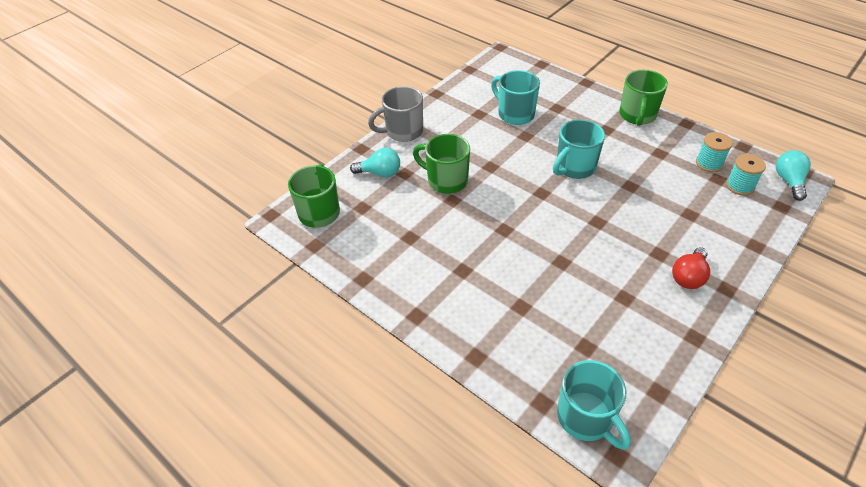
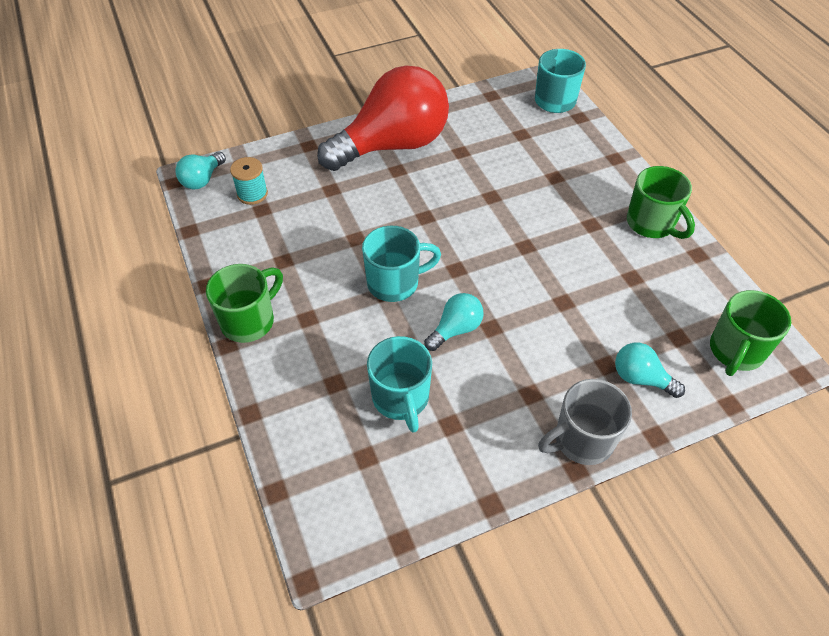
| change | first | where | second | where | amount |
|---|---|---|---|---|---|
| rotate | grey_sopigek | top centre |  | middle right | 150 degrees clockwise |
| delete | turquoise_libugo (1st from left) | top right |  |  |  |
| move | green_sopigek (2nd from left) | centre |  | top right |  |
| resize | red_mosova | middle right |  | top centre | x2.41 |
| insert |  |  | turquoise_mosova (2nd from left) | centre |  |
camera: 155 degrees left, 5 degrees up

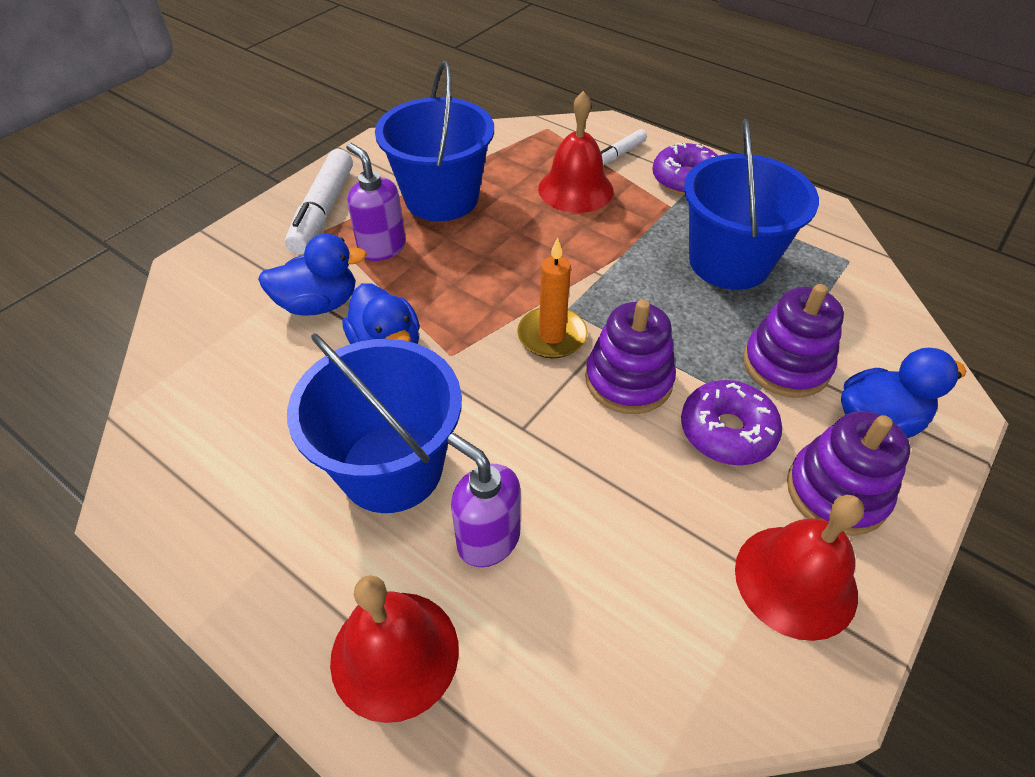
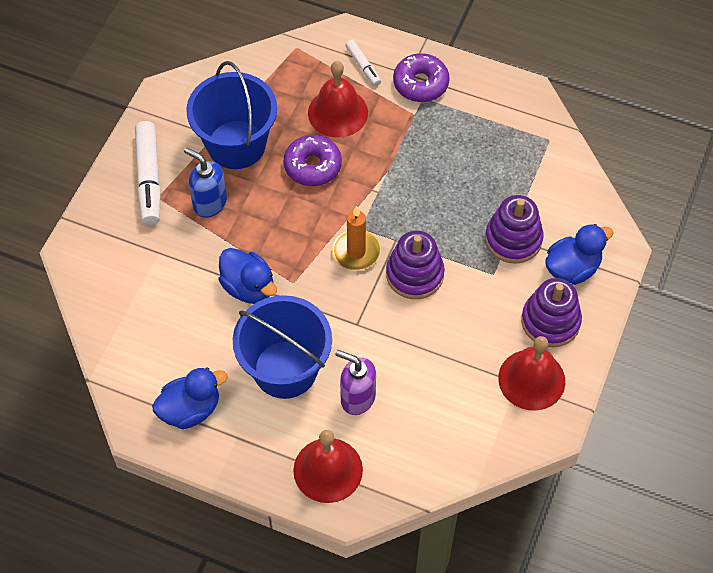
| change | first | where | second | where | amount |
|---|---|---|---|---|---|
| delete | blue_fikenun (3rd from left) | top right |  |  |  |
| rotate | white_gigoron (2nd from left) | top centre |  | top centre | 60 degrees counterclockwise |
| recolor | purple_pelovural (1st from left) | top centre | blue_pelovural | top left |  |
| move | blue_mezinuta (1st from left) | middle left |  | bottom left |  |
| move | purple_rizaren (2nd from left in the first image) | middle right | purple_rizaren (1st from left) | top centre |  |
camera: 15 degrees left, 10 degrees up

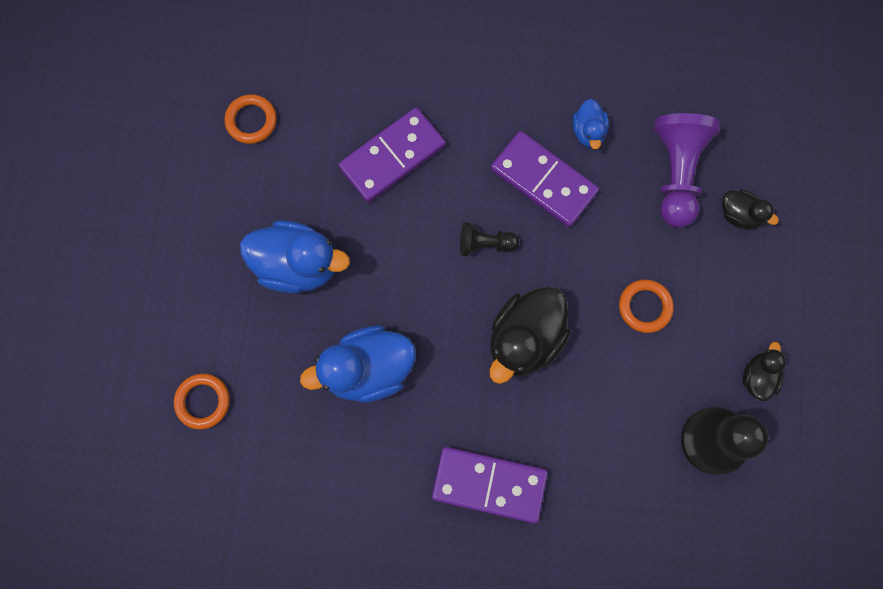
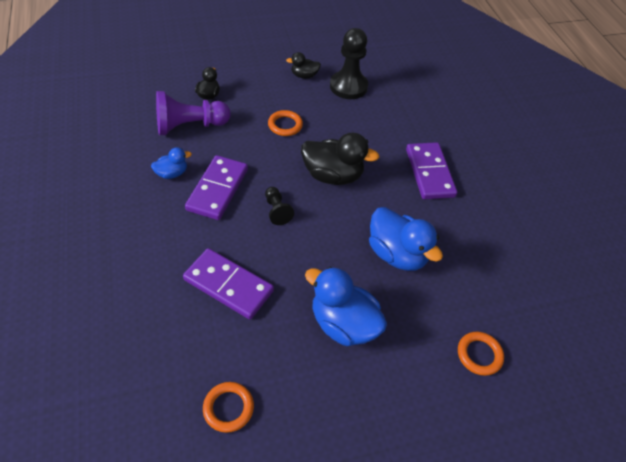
| change | first | where | second | where | amount |
|---|---|---|---|---|---|
| rotate | blue_mezinuta (1st from left in the first image) | centre | blue_mezinuta (2nd from left) | centre | 45 degrees counterclockwise |
camera: 115 degrees left, 25 degrees down

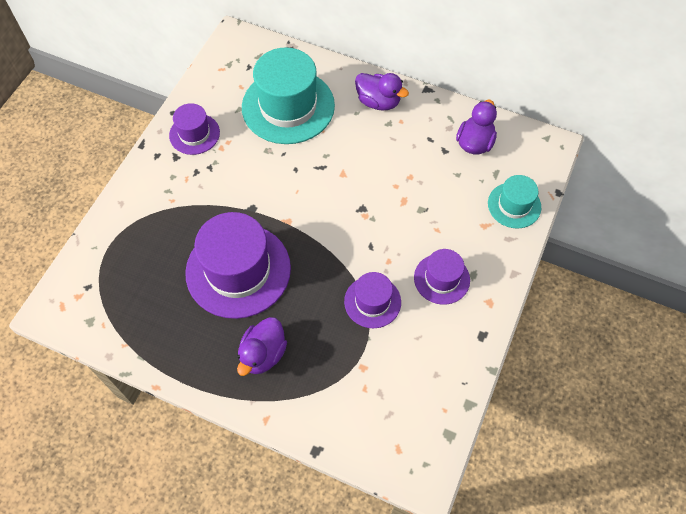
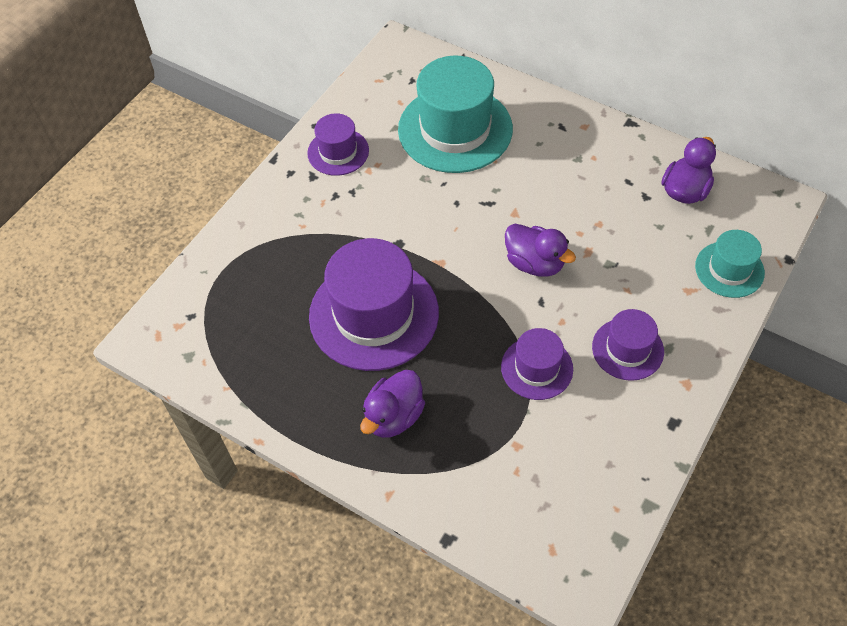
| change | first | where | second | where | amount |
|---|---|---|---|---|---|
| move | purple_mezinuta (2nd from left) | top centre |  | centre |  |
camera: 10 degrees right, 5 degrees down

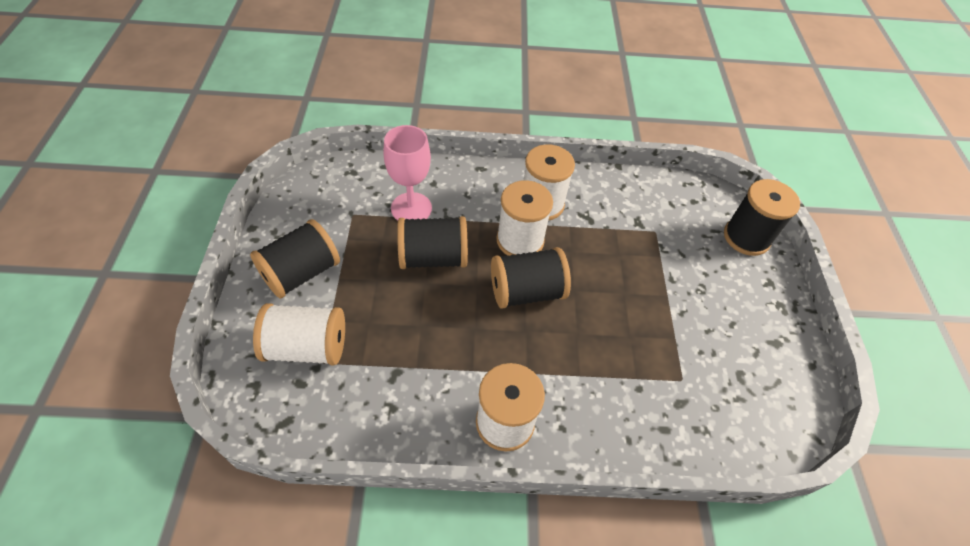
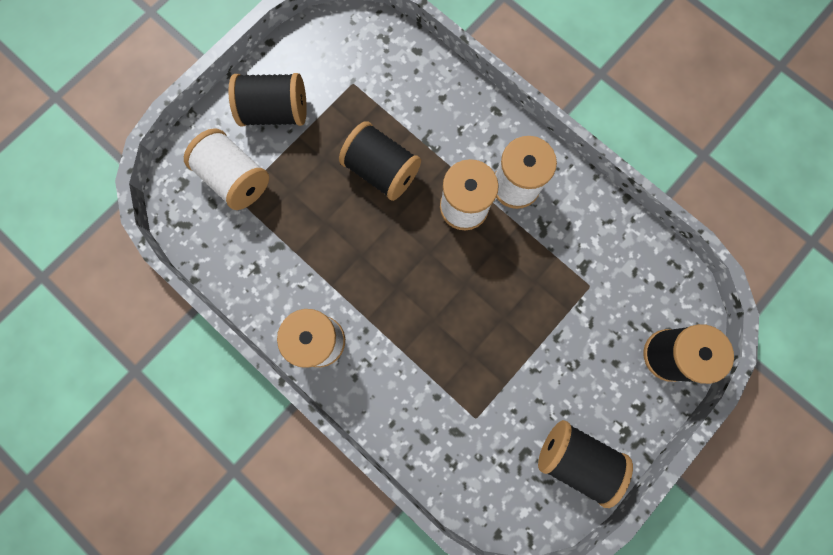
| change | first | where | second | where | amount |
|---|---|---|---|---|---|
| delete | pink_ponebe | top centre |  |  |  |
| move | black_libugo (3rd from left) | centre |  | bottom right |  |
camera: 45 degrees right, 25 degrees up

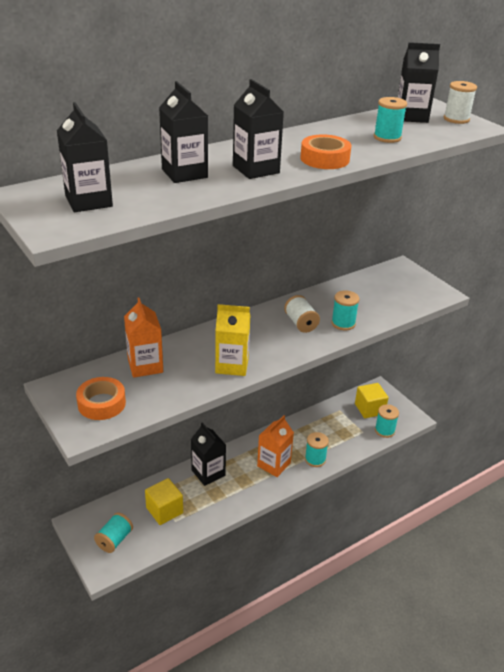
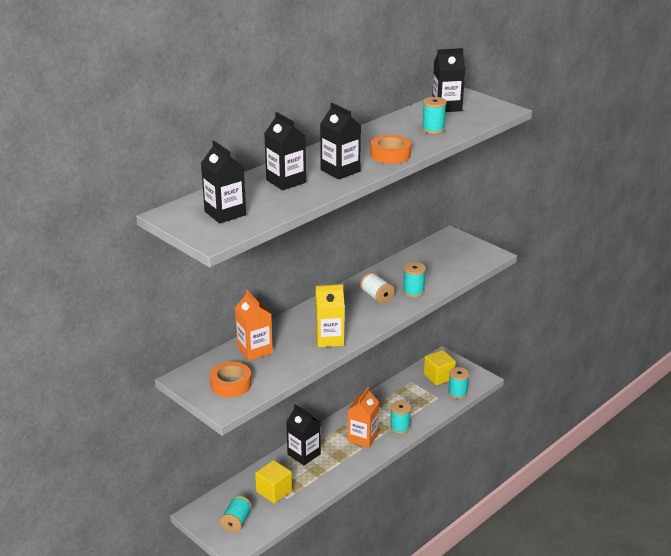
| change | first | where | second | where | amount |
|---|---|---|---|---|---|
| delete | white_libugo (2nd from left) | top right |  |  |  |
camera: 10 degrees left, 5 degrees down

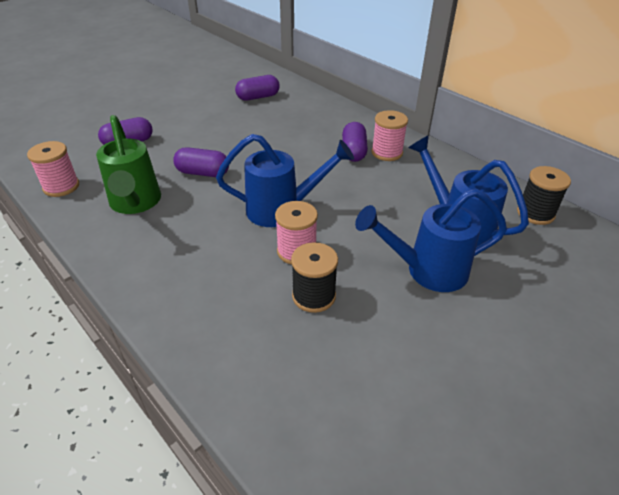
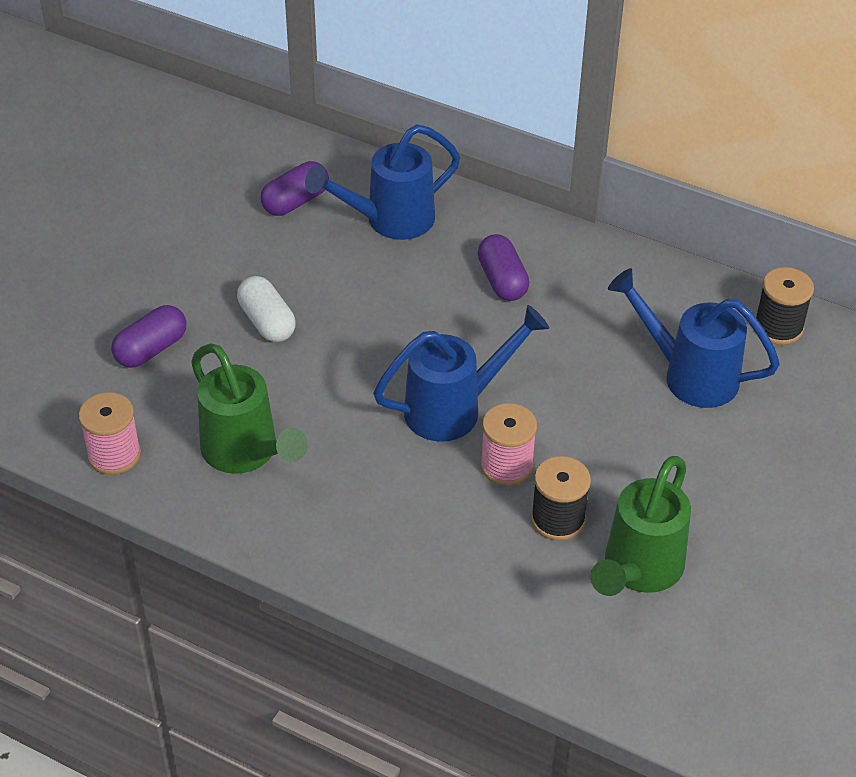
| change | first | where | second | where | amount |
|---|---|---|---|---|---|
| delete | pink_libugo (3rd from left) | top centre |  |  |  |
| delete | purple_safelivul (2nd from left) | top left |  |  |  |
| move | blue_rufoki (2nd from left in the first image) | middle right | blue_rufoki (1st from left) | top centre |  |
| insert |  |  | white_safelivul | middle left |  |
| insert |  |  | green_rufoki (2nd from left) | bottom right |  |
camera: 20 degrees left, 5 degrees up

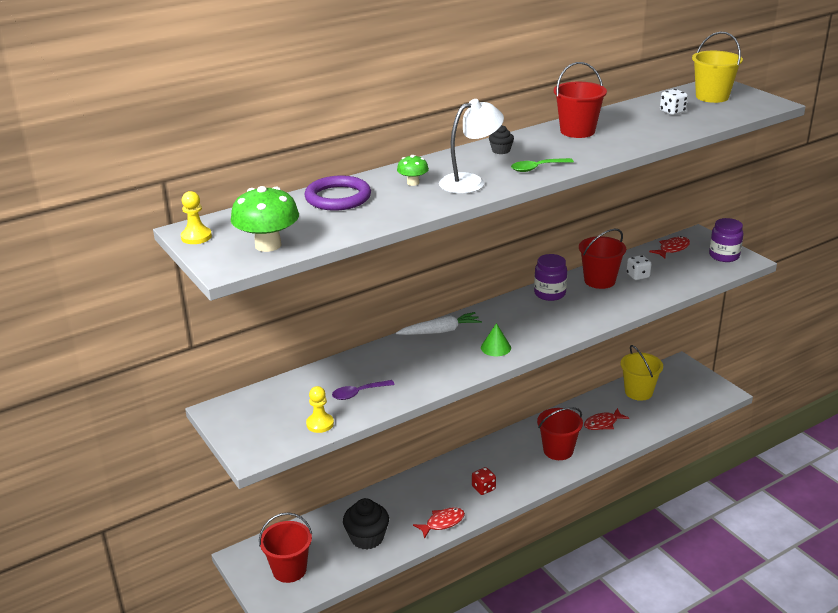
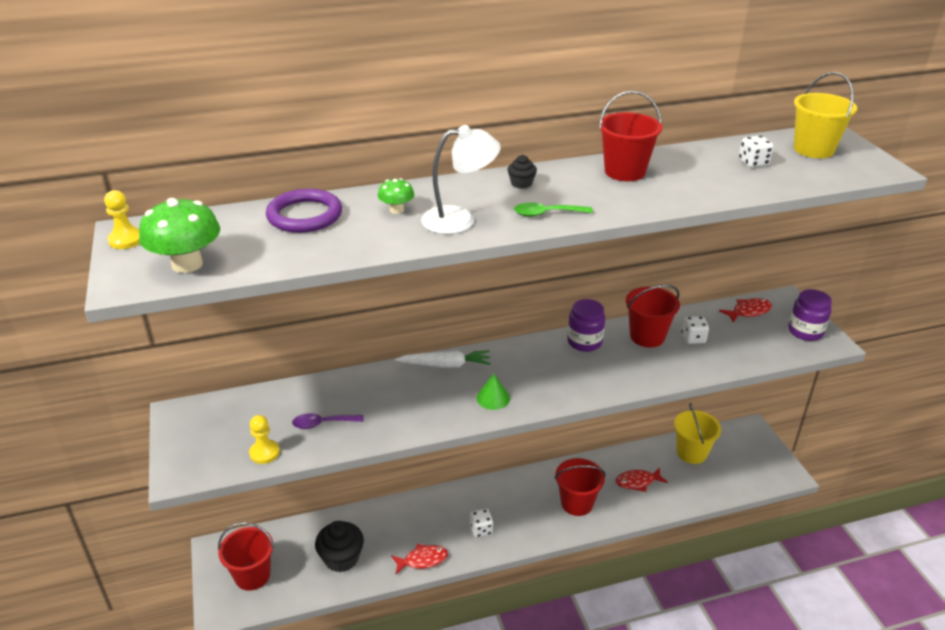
| change | first | where | second | where | amount |
|---|---|---|---|---|---|
| recolor | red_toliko | bottom centre | white_toliko (1st from left) | bottom centre |  |
camera: 15 degrees right, 5 degrees up

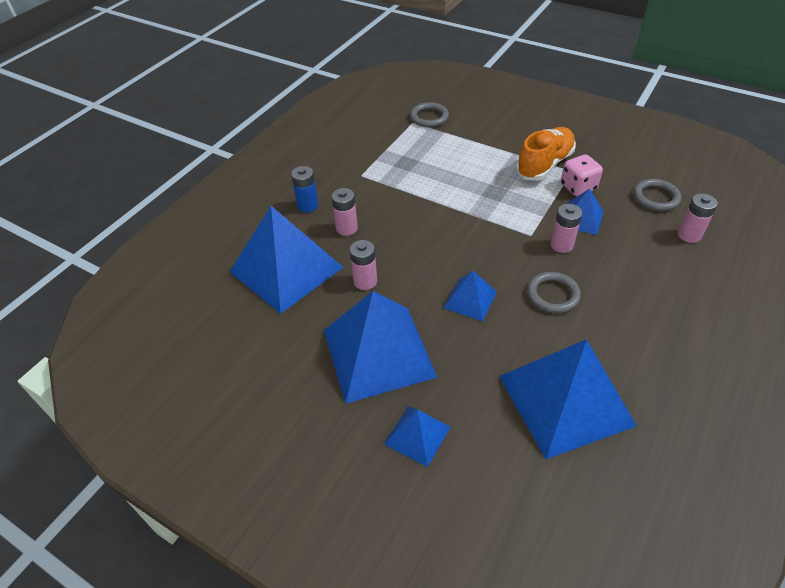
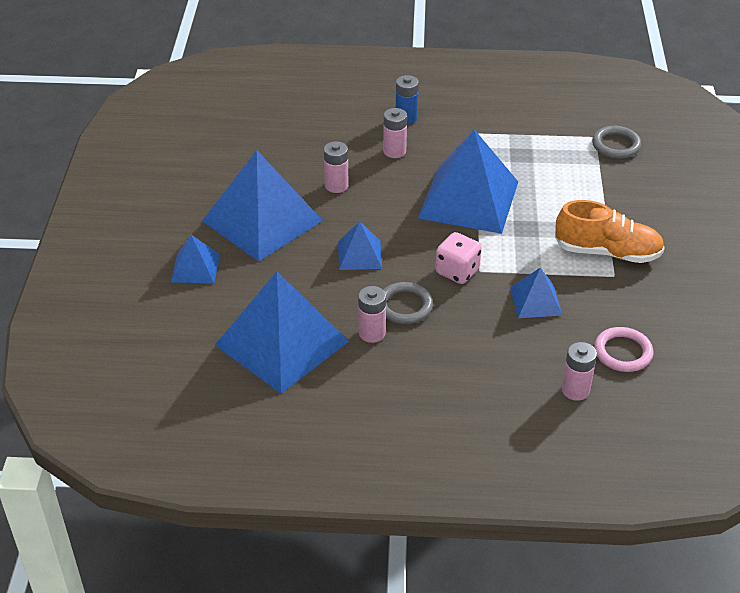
| change | first | where | second | where | amount |
|---|---|---|---|---|---|
| move | pink_toliko | top right |  | centre |  |
| recolor | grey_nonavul (3rd from left) | top right | pink_nonavul | middle right |  |
| move | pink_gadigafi (3rd from left in the first image) | middle right | pink_gadigafi (2nd from left) | centre |  |
| move | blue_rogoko (1st from left in the first image) | centre | blue_rogoko (5th from left) | top centre |  |
camera: 60 degrees right, 5 degrees down

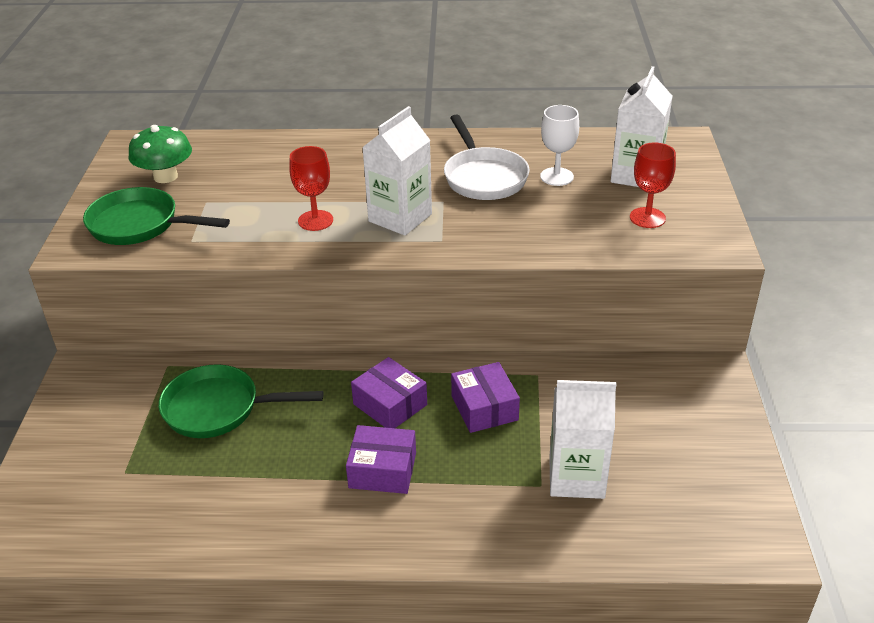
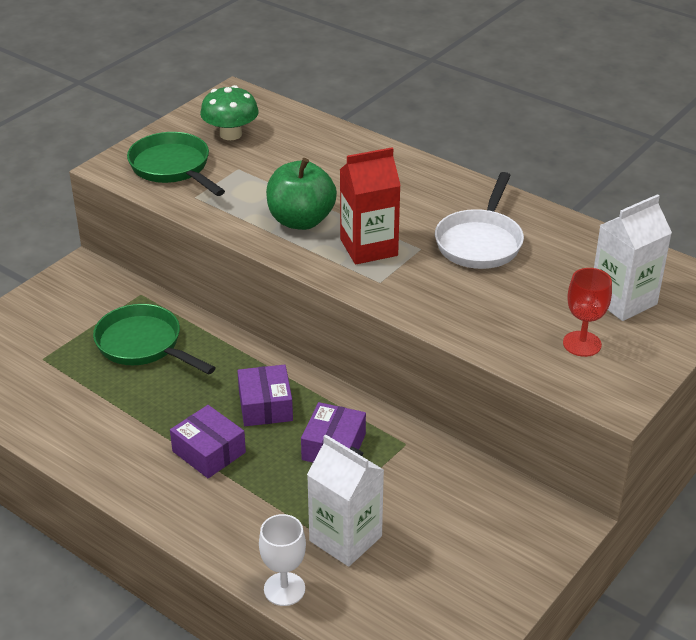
| change | first | where | second | where | amount |
|---|---|---|---|---|---|
| move | white_ponebe | top centre |  | bottom centre |  |
| recolor | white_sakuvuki (1st from left) | top centre | red_sakuvuki | top centre |  |
| replace | red_ponebe (1st from left) | top centre | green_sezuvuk | top centre |  |
camera: 35 degrees right, 0 degrees up

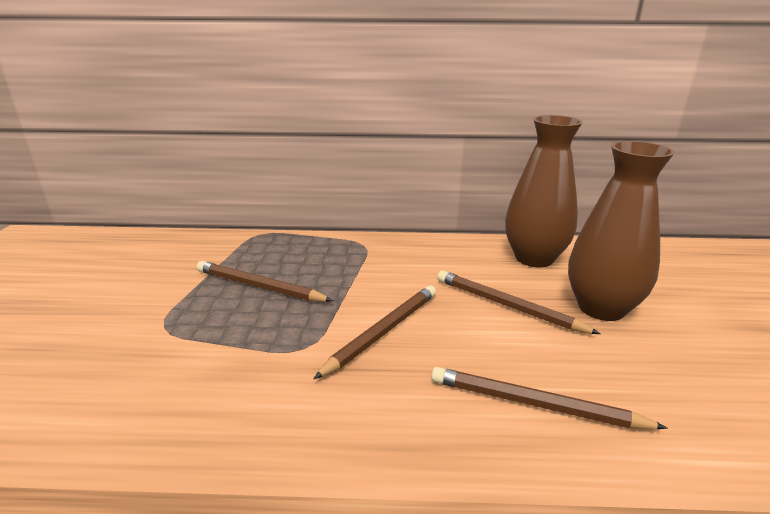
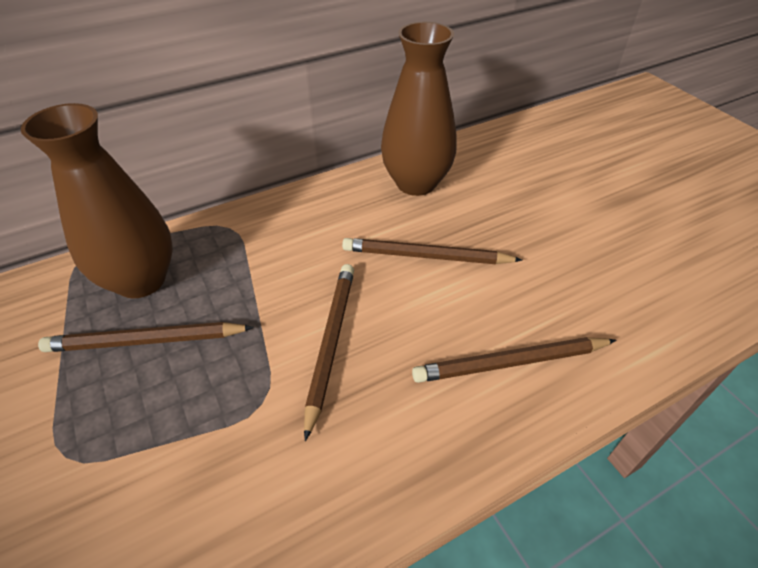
| change | first | where | second | where | amount |
|---|---|---|---|---|---|
| move | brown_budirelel (2nd from left in the first image) | middle right | brown_budirelel (1st from left) | middle left |  |
camera: 30 degrees left, 20 degrees up

